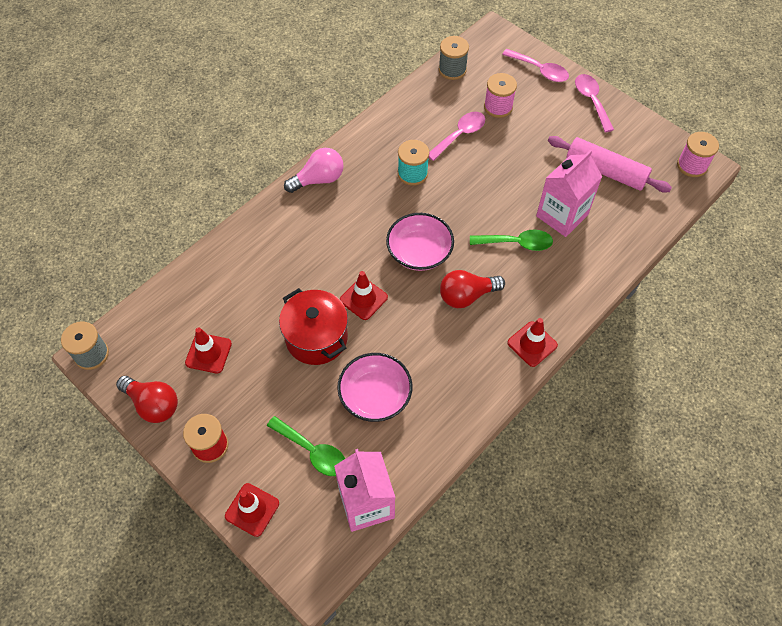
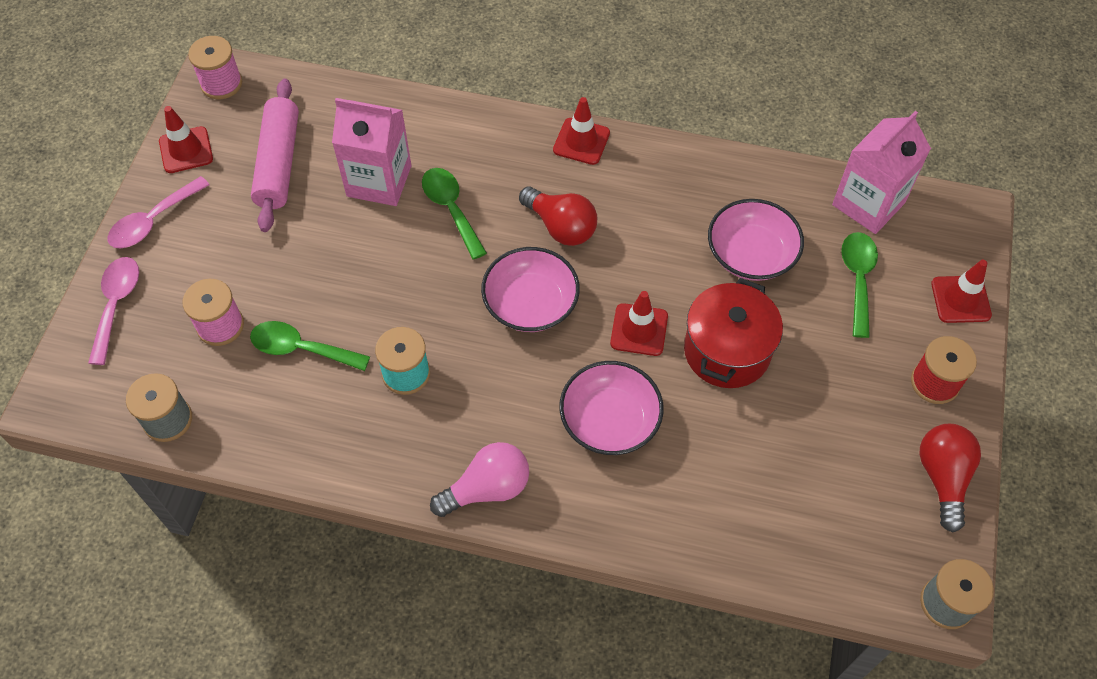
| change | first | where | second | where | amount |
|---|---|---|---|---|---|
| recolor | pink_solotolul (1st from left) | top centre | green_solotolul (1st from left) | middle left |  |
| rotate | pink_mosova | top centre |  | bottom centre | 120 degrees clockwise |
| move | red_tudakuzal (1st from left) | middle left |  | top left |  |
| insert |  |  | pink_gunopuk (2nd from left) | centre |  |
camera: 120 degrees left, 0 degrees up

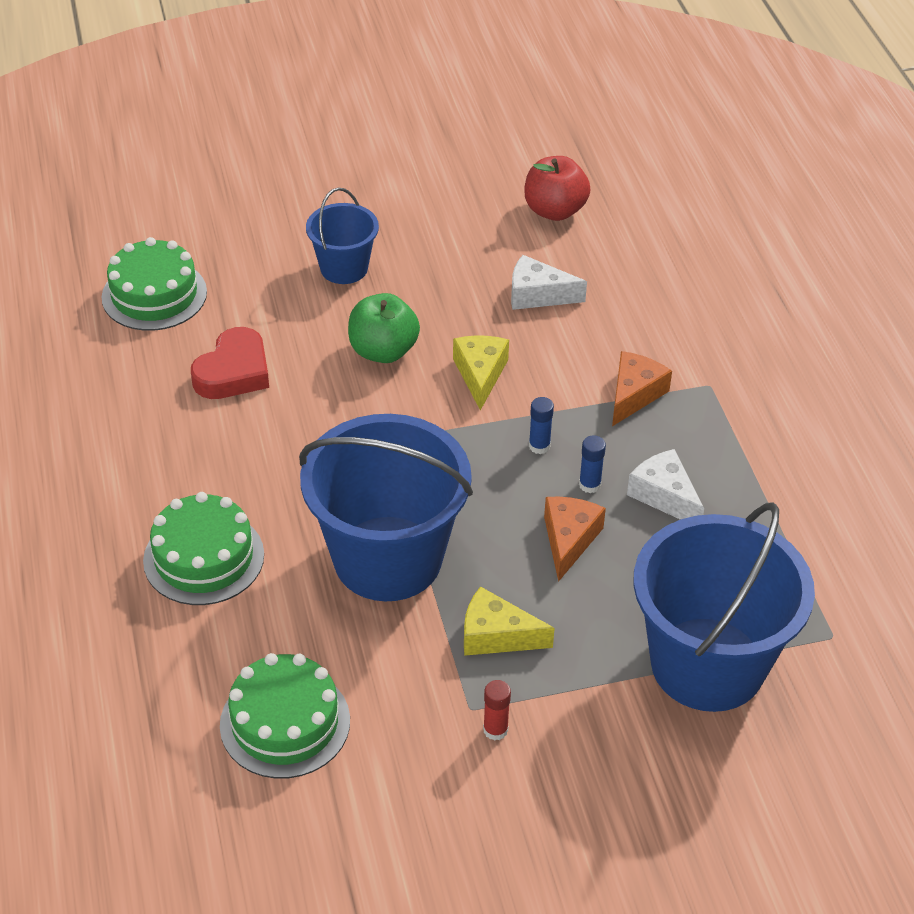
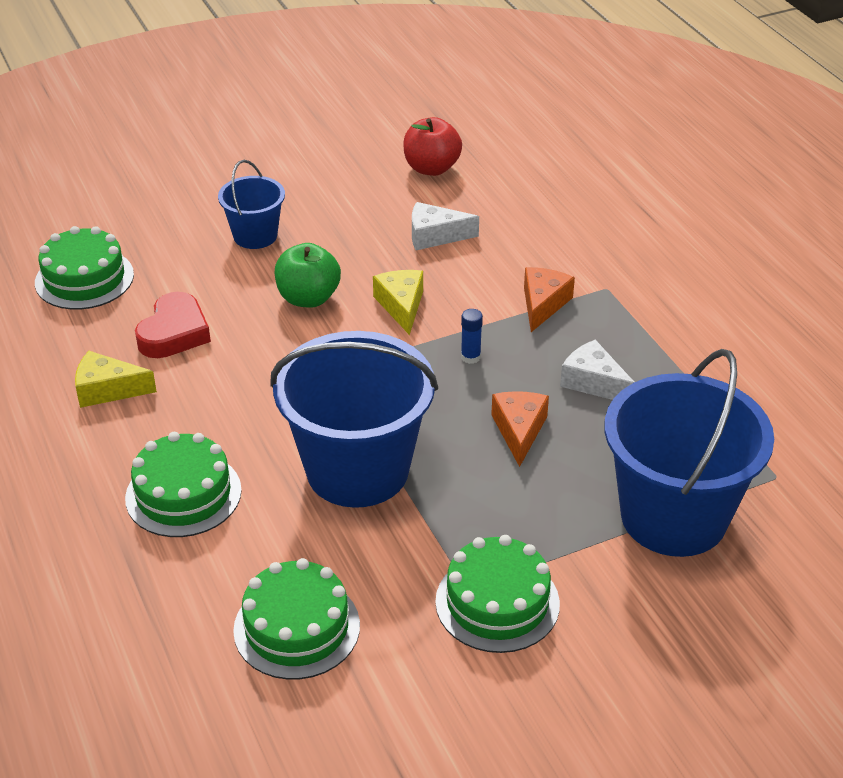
| change | first | where | second | where | amount |
|---|---|---|---|---|---|
| delete | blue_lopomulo (2nd from left) | centre |  |  |  |
| move | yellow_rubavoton (2nd from left in the first image) | bottom centre | yellow_rubavoton (1st from left) | middle left |  |
| replace | red_lopomulo | bottom centre | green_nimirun (4th from left) | bottom centre |  |
camera: 10 degrees left, 5 degrees down

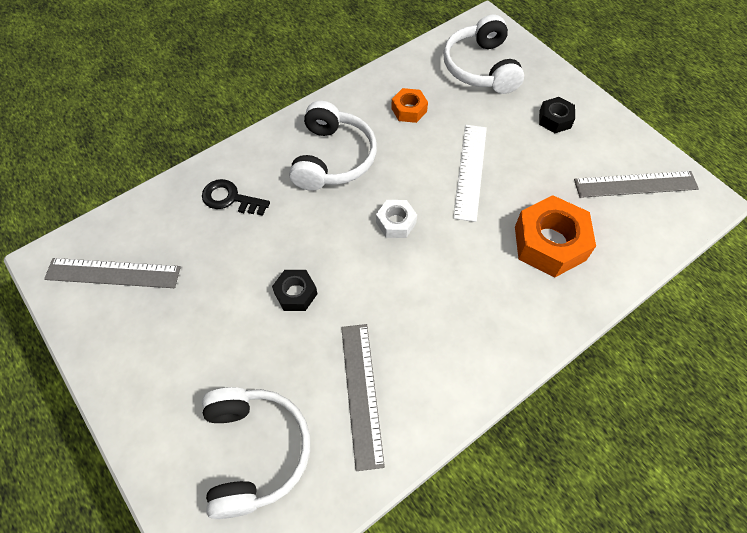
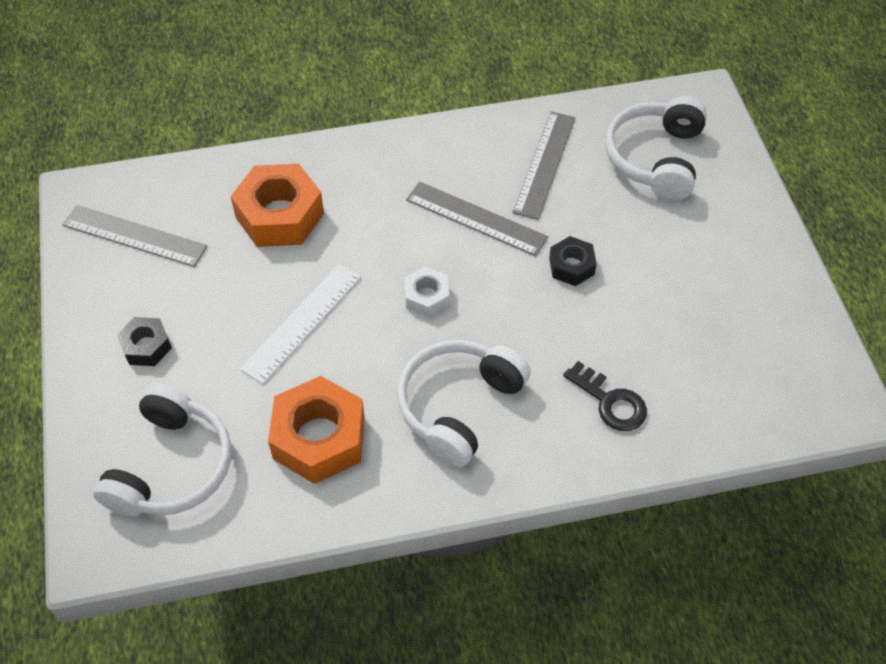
| change | first | where | second | where | amount |
|---|---|---|---|---|---|
| resize | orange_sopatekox (1st from left in the first image) | top centre | orange_sopatekox (2nd from left) | centre | x1.87 |
| move | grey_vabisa (1st from left in the first image) | middle left | grey_vabisa (2nd from left) | top centre |  |
camera: 155 degrees left, 5 degrees down

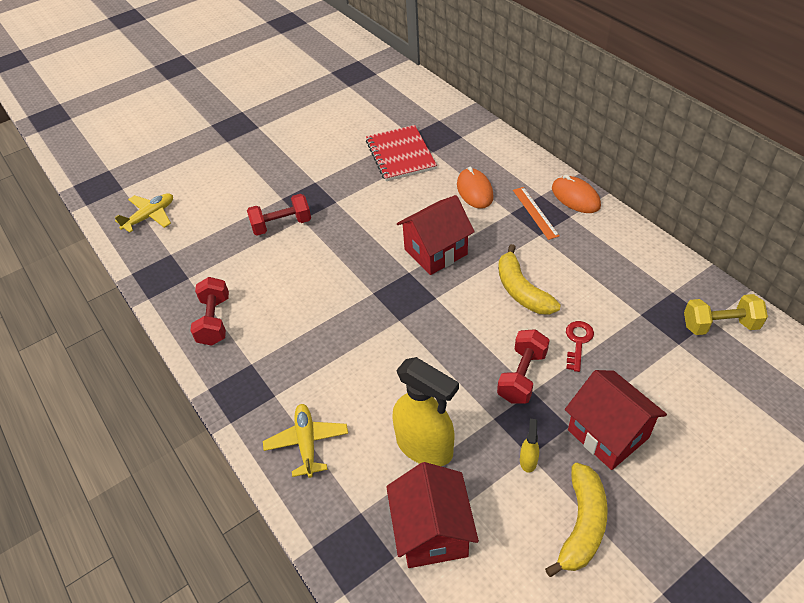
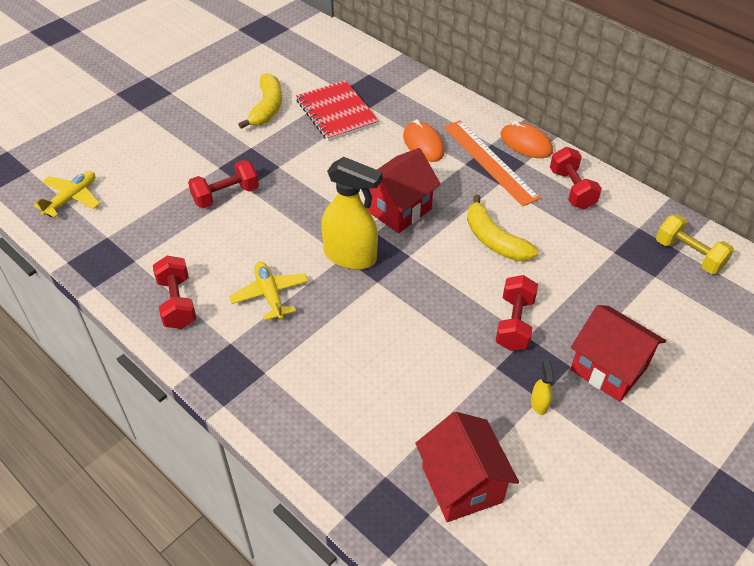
| change | first | where | second | where | amount |
|---|---|---|---|---|---|
| resize | orange_vabisa | middle right |  | top centre | x1.69 |
| rotate | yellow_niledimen | middle right |  | middle right | 60 degrees clockwise |
| delete | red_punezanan | middle right |  |  |  |
| move | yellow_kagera (1st from left) | bottom centre |  | centre |  |
| move | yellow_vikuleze (2nd from left) | bottom centre |  | centre |  |
| move | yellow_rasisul (2nd from left in the first image) | bottom right | yellow_rasisul (1st from left) | top centre |  |
| insert |  |  | red_niledimen (4th from left) | top right |  |
camera: 15 degrees left, 0 degrees up

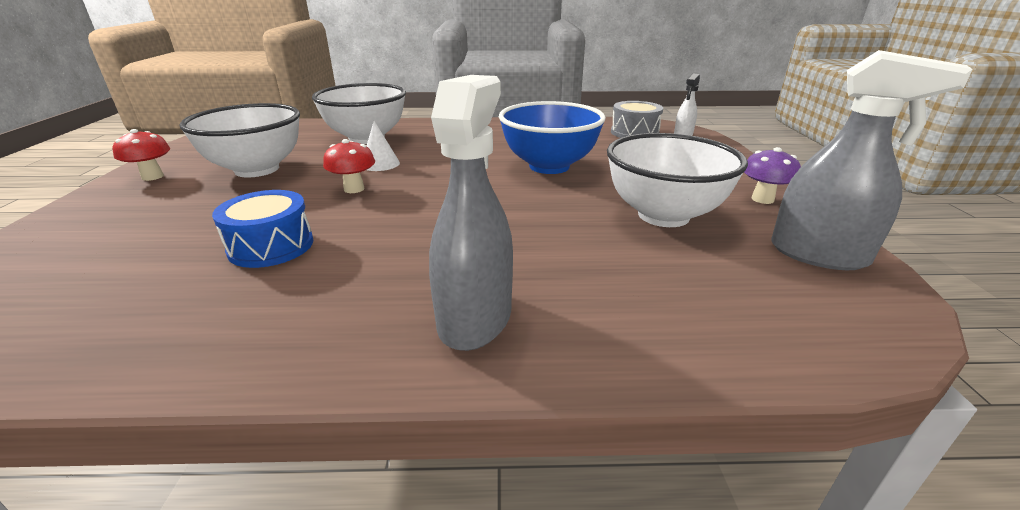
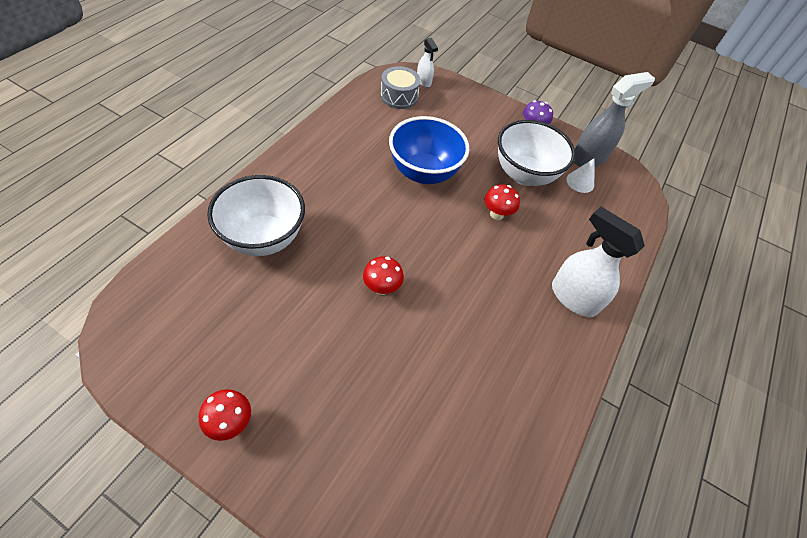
| change | first | where | second | where | amount |
|---|---|---|---|---|---|
| recolor | grey_kagera (1st from left) | centre | white_kagera (2nd from left) | middle right |  |
| delete | white_gunopuk (1st from left) | top left |  |  |  |
| move | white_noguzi | top centre |  | top right |  |
| delete | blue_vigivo | middle left |  |  |  |
| insert |  |  | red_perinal (3rd from left) | centre |  |
camera: 65 degrees left, 25 degrees up

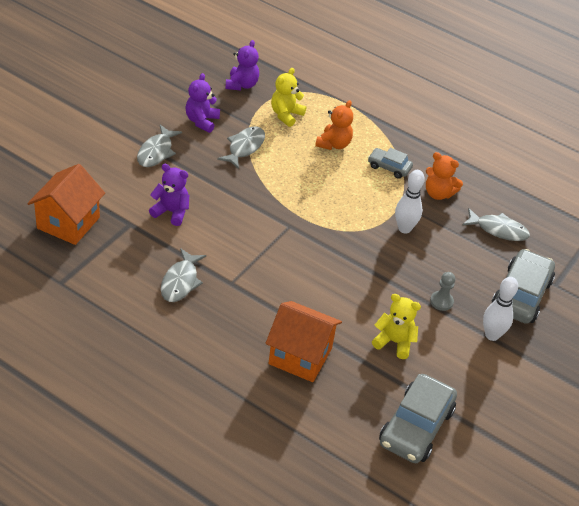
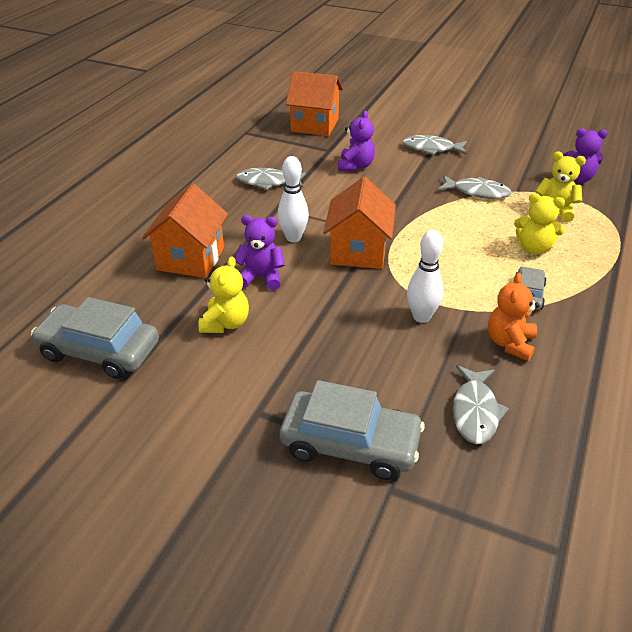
| change | first | where | second | where | amount |
|---|---|---|---|---|---|
| move | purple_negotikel (2nd from left in the first image) | top centre | purple_negotikel (1st from left) | centre |  |
| recolor | orange_negotikel (1st from left) | top centre | yellow_negotikel (2nd from left) | middle right |  |
| delete | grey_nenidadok | middle right |  |  |  |
| move | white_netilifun (2nd from left in the first image) | middle right | white_netilifun (1st from left) | top centre |  |
| insert |  |  | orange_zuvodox (3rd from left) | centre |  |
camera: 85 degrees right, 5 degrees down

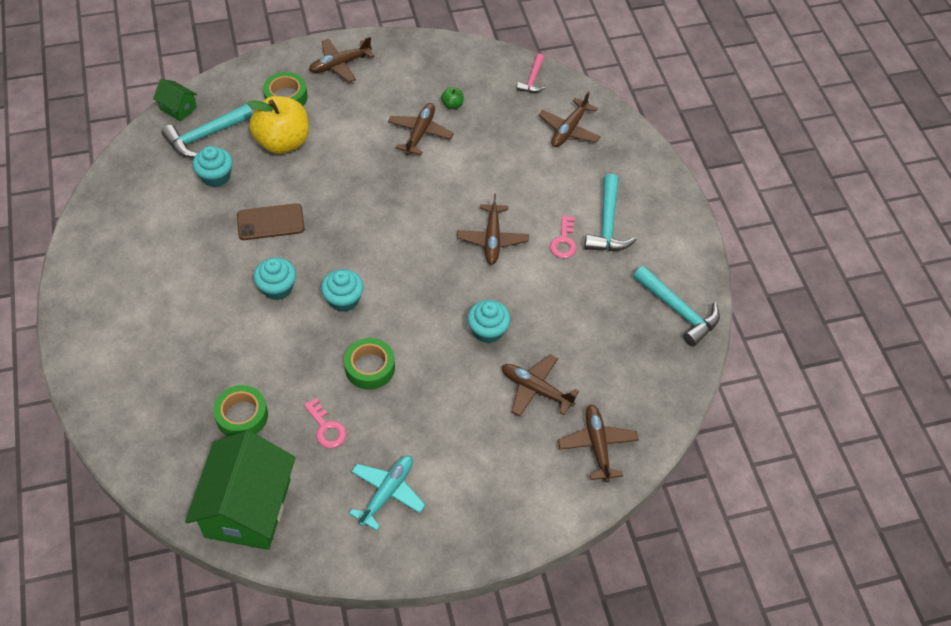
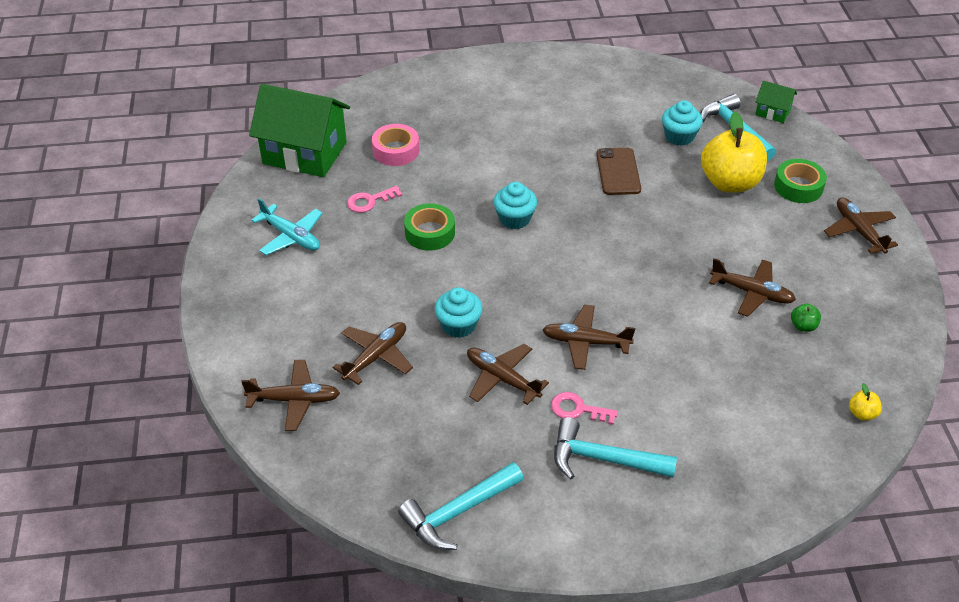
| change | first | where | second | where | amount |
|---|---|---|---|---|---|
| replace | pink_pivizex | top centre | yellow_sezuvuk (2nd from left) | bottom right |  |
| rotate | green_zuvodox (1st from left in the first image) | top left | green_zuvodox (2nd from left) | top right | 75 degrees clockwise |
| move | brown_vikuleze (5th from left in the first image) | top centre | brown_vikuleze (3rd from left) | centre |  |
| delete | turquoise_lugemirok (2nd from left) | middle left |  |  |  |
| recolor | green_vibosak (1st from left) | middle left | pink_vibosak | top centre |  |
camera: 100 degrees right, 10 degrees down

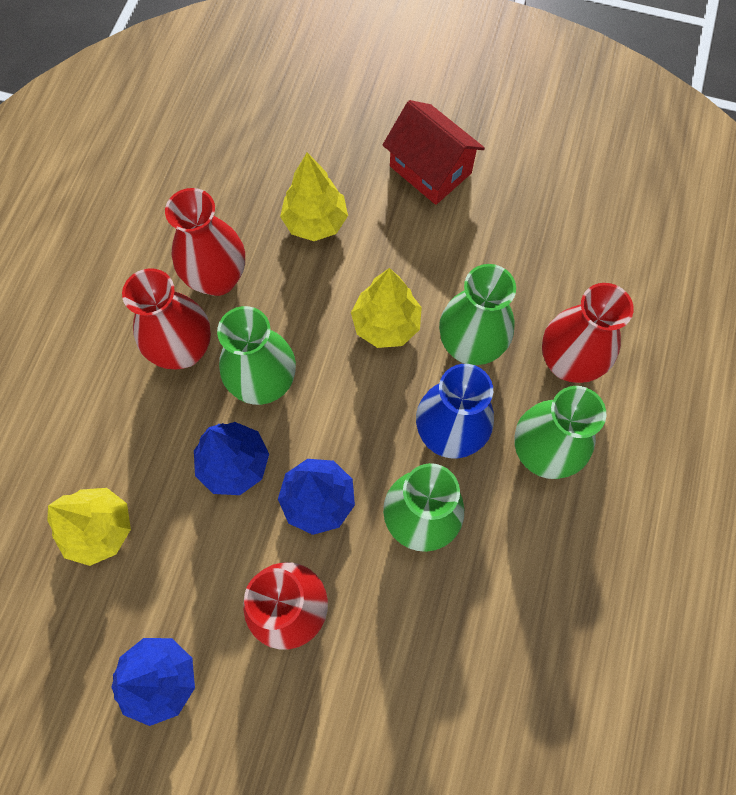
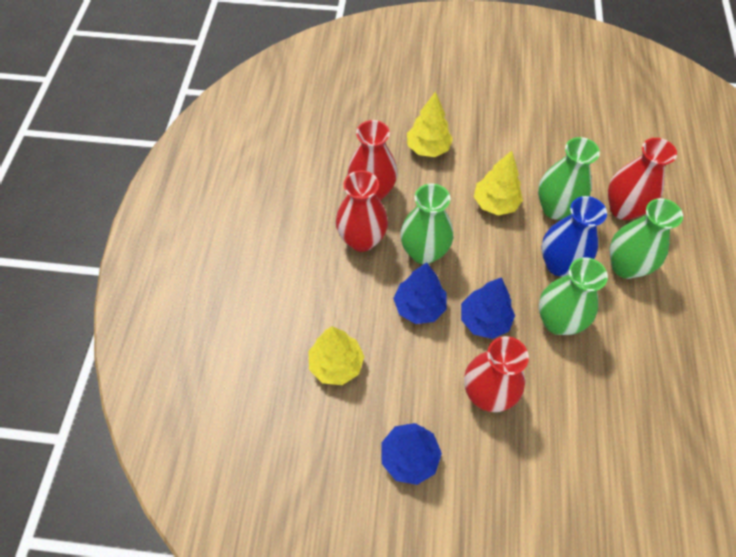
| change | first | where | second | where | amount |
|---|---|---|---|---|---|
| delete | red_zuvodox | top centre |  |  |  |
camera: 10 degrees left, 10 degrees down

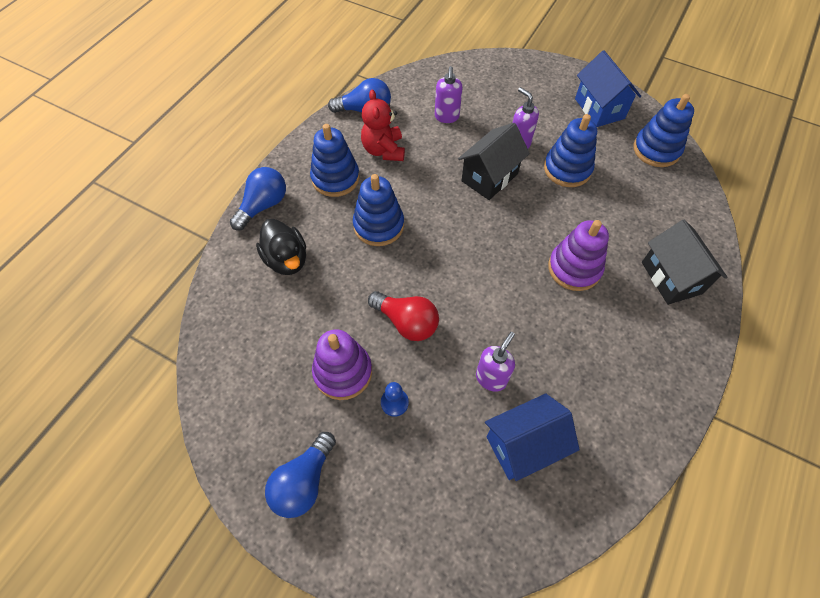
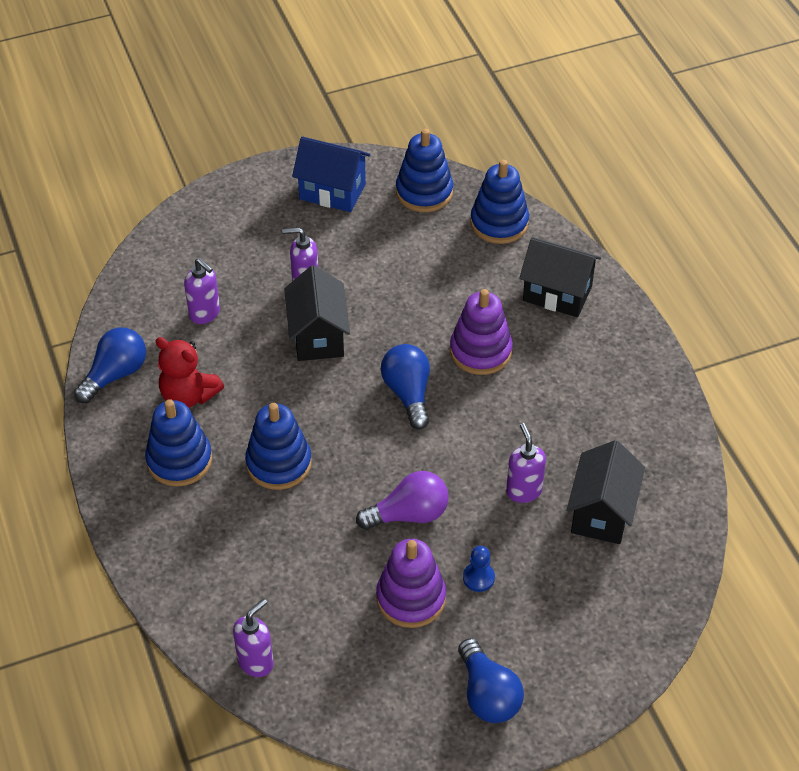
| change | first | where | second | where | amount |
|---|---|---|---|---|---|
| move | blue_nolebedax (3rd from left in the first image) | top right | blue_nolebedax (4th from left) | top centre |  |
| move | blue_mosova (1st from left in the first image) | top left | blue_mosova (2nd from left) | centre |  |
| delete | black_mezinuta | centre |  |  |  |
| recolor | red_mosova | centre | purple_mosova | centre |  |
| recolor | blue_zuvodox (1st from left) | bottom centre | black_zuvodox (3rd from left) | middle right |  |
| insert |  |  | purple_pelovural (2nd from left) | bottom left |  |
camera: 50 degrees left, 10 degrees down

